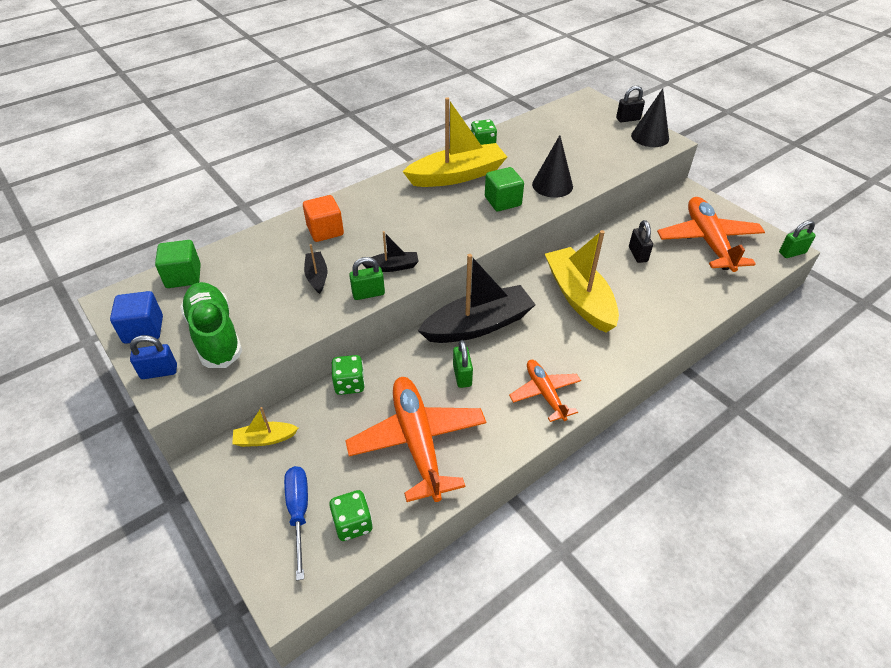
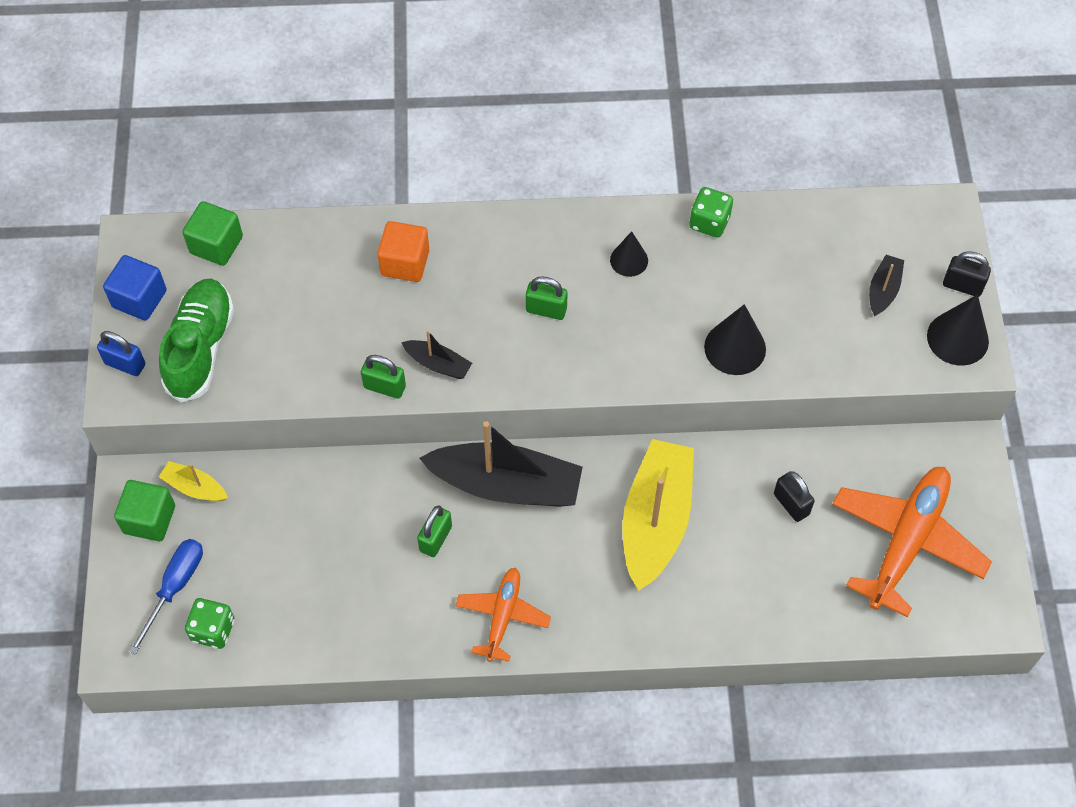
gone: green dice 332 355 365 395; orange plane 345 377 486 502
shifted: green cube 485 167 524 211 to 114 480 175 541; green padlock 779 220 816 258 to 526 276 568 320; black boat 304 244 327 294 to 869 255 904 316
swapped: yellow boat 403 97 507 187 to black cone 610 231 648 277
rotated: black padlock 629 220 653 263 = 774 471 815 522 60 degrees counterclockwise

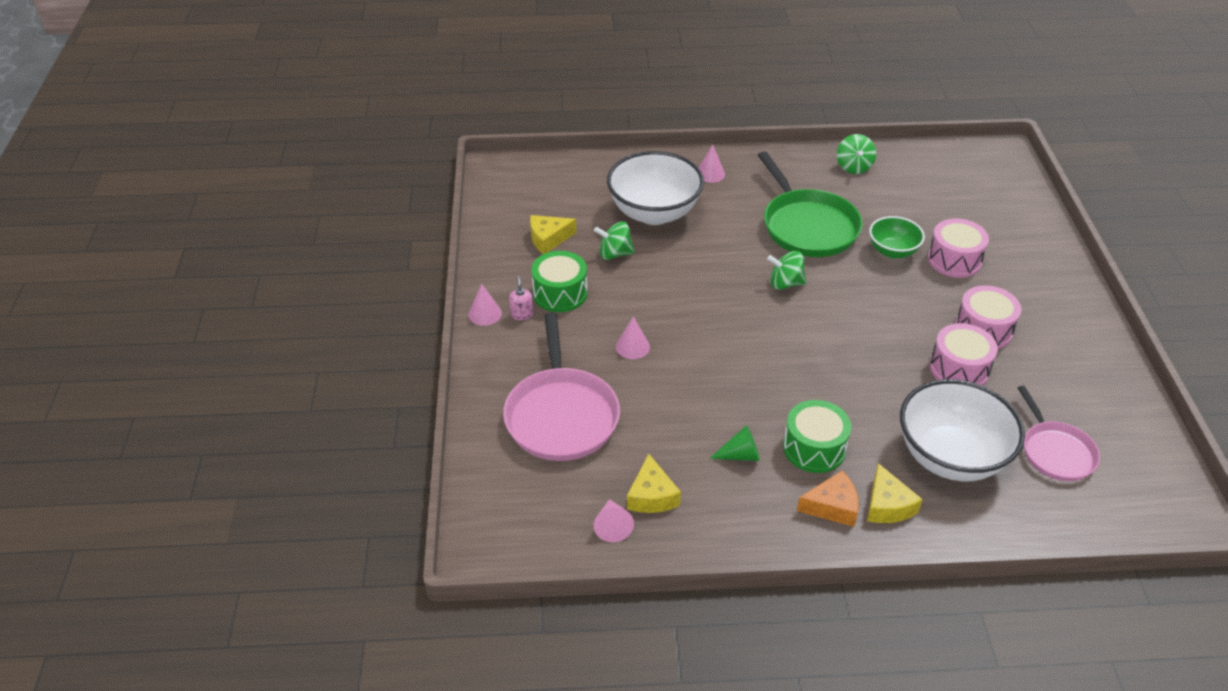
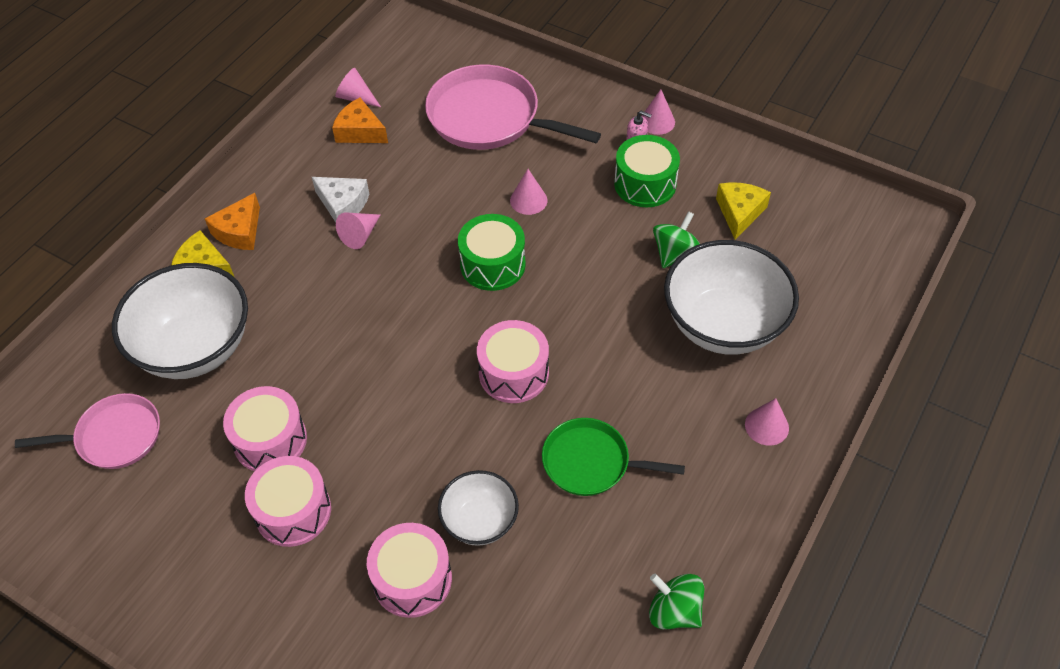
new: pink cone 336 213 380 249
shifted: green drum 783 400 851 473 to 458 214 526 291
swapped: green spinning top 767 251 806 290 to pink drum 477 320 549 403; green cone 710 425 760 461 to white cheese 312 177 369 222
repainted: green bowl 869 216 925 259 to white bowl 438 470 519 546; yellow cheese 627 454 681 513 to orange cheese 332 98 388 143
rotated: pink pan 1018 386 1100 481 = 15 393 160 469 150 degrees clockwise
scaled: green pan 758 151 863 257 = 542 418 685 496 x0.61

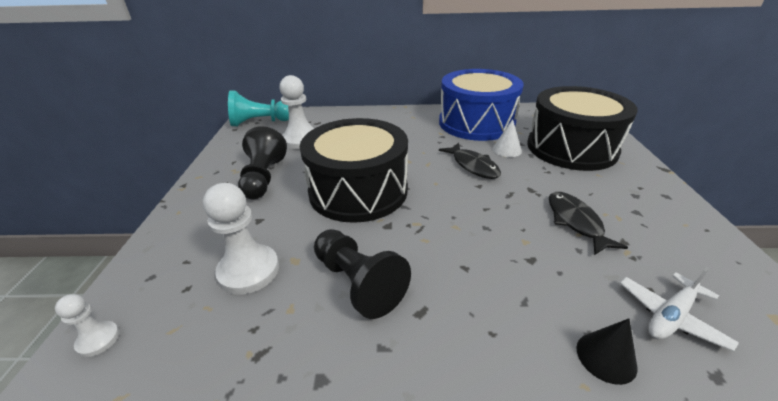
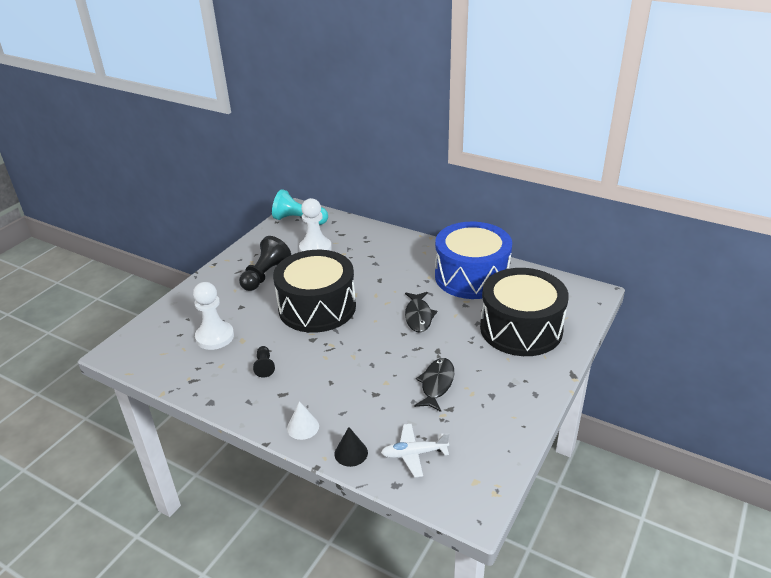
gone: white pawn 55 294 120 357
shifted: white cone 492 119 522 157 to 287 401 319 440
scaled: black pawn 314 229 411 319 = 253 346 275 377 x0.52

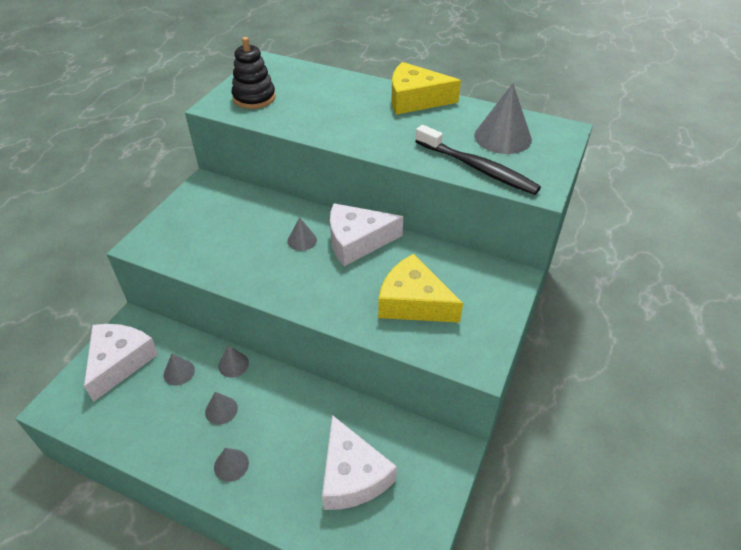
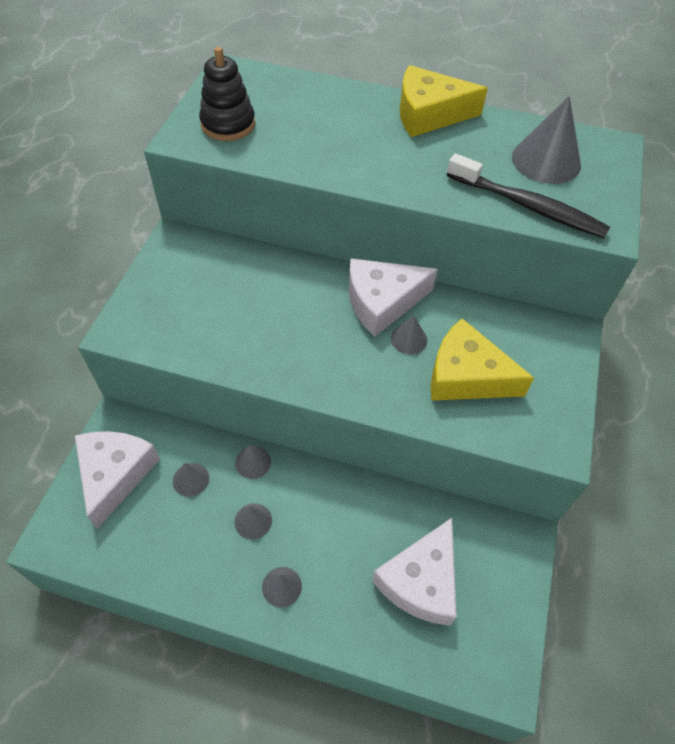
shifted: grey cone 287 217 317 251 to 391 315 427 354
rotated: white cheese 322 415 397 510 = 372 518 457 626 60 degrees clockwise

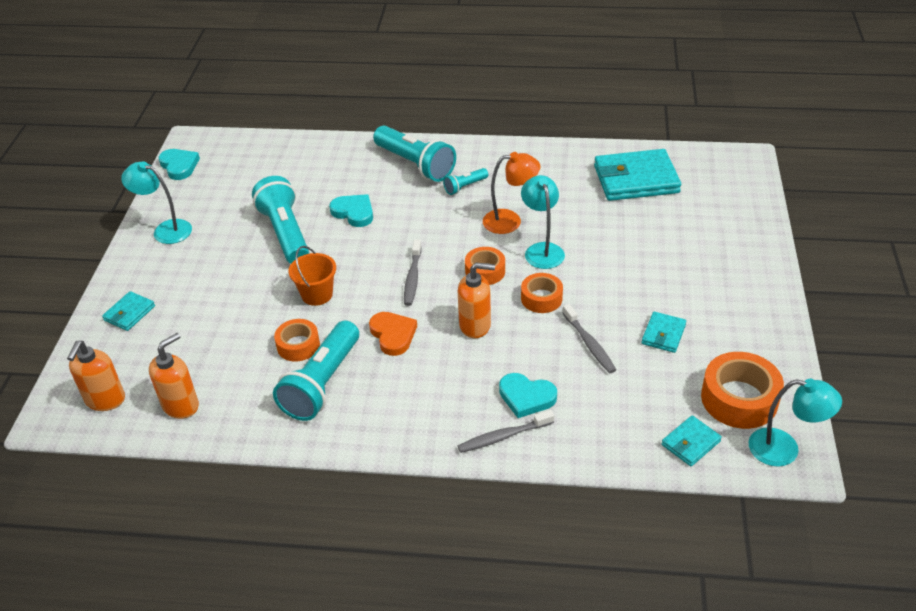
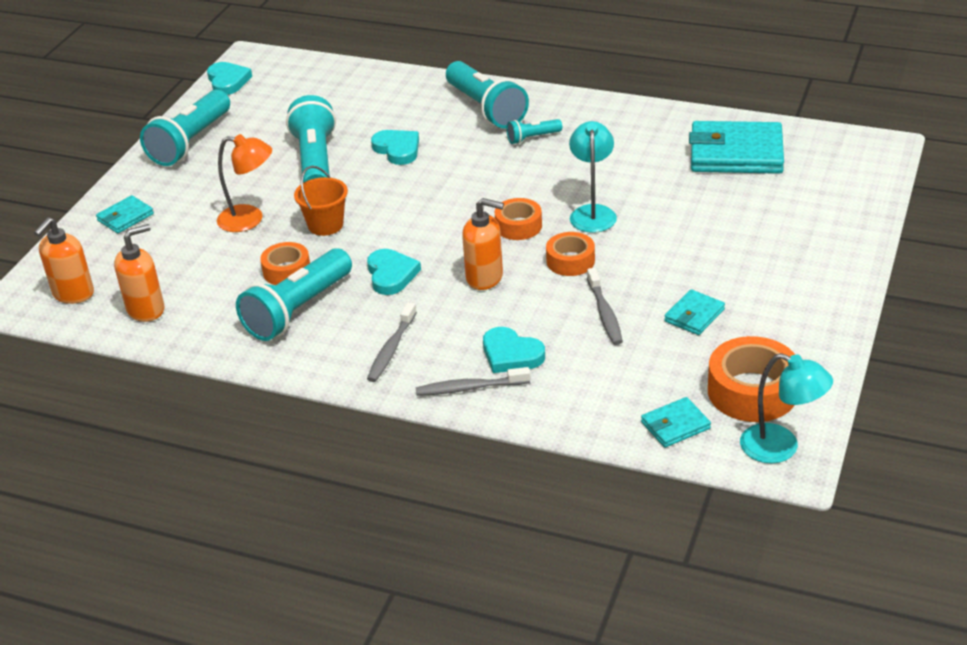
shifted: orange lamp 483 152 540 234 to 217 134 272 232; grey toothbrush 404 239 422 306 to 367 302 417 382
swapped: turquoise lamp 121 161 192 244 to turquoise flashlight 140 90 230 166
repainted: orange heart 369 312 417 356 to turquoise heart 367 249 421 295

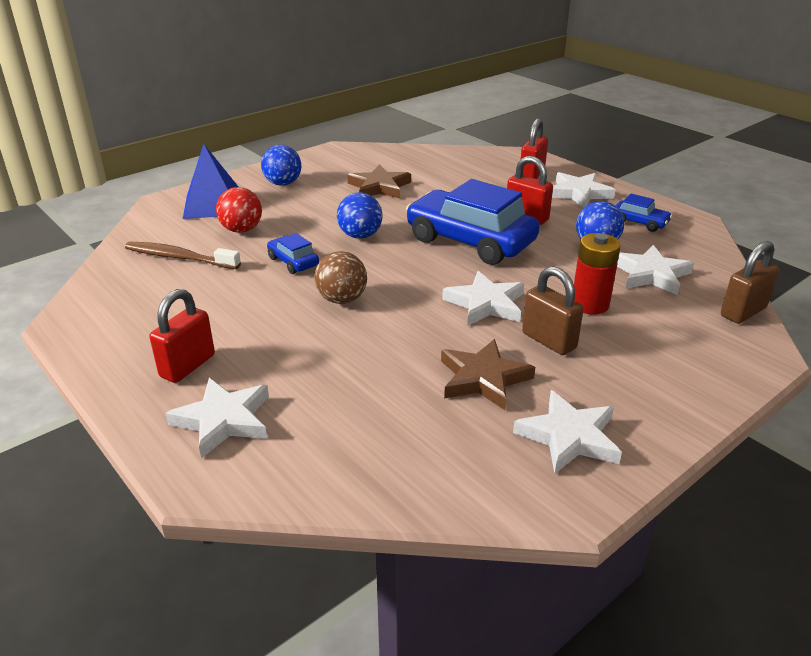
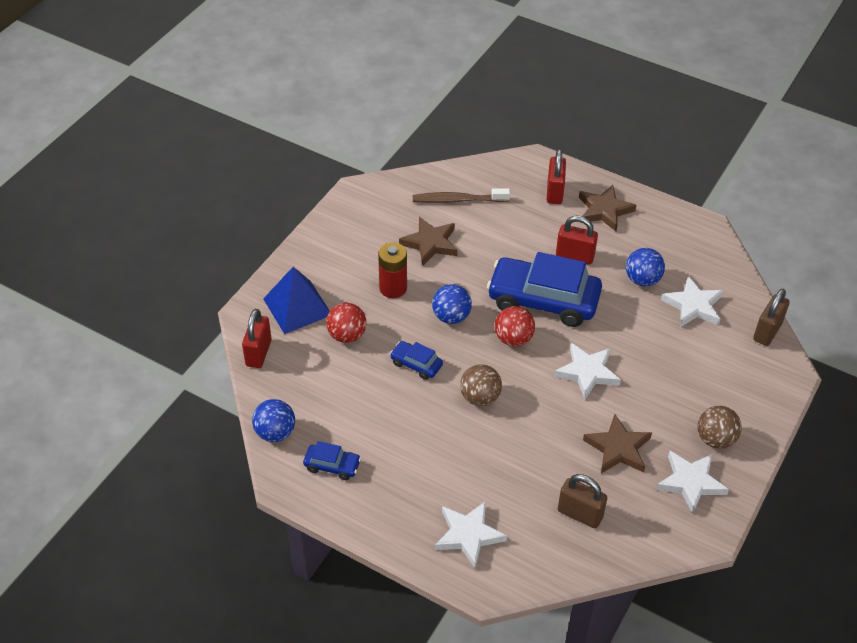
new: red ball 495 306 535 346; brown ball 697 406 742 449
shifted: blue ball 261 145 301 186 to 252 399 295 442; blue car 615 194 672 232 to 303 441 361 480; red battery 574 233 621 315 to 378 242 407 298; brown toothbrush 125 242 241 269 to 413 188 510 203; brown padlock 522 266 584 355 to 558 474 607 528; red padlock 149 289 215 383 to 242 309 272 368
repainted: white star 552 172 615 208 to brown star 579 185 637 231

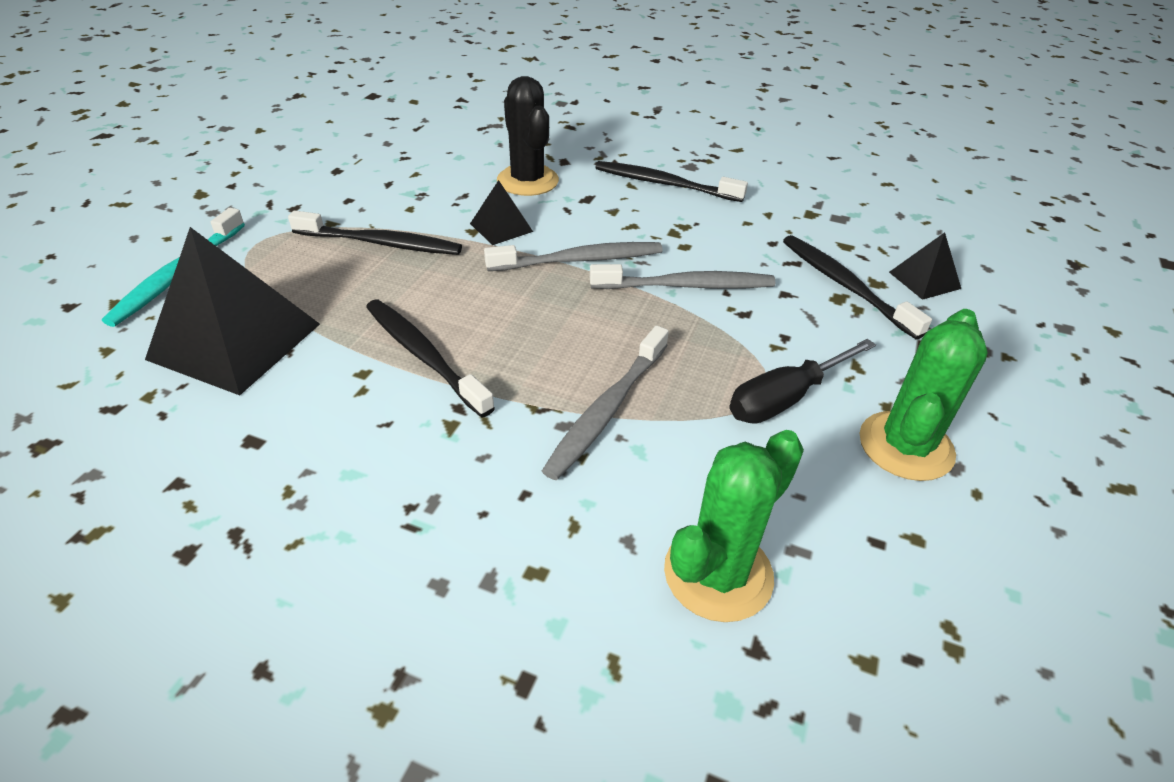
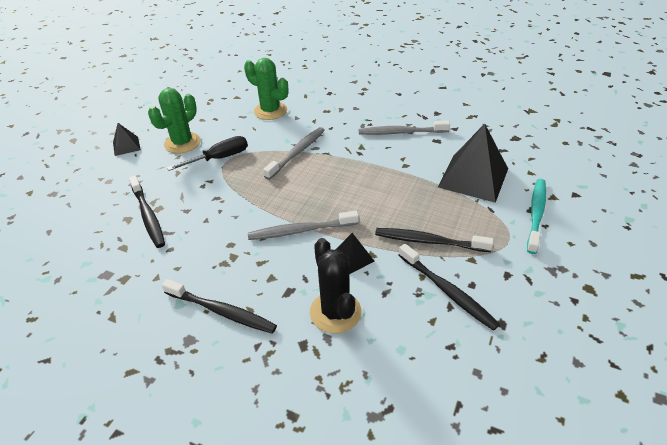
shifted: black pyramid 889 232 961 300 to 113 123 141 156; grey toothbrush 590 264 775 289 to 359 120 450 135; black toothbrush 366 300 495 418 to 399 244 500 331
rotated: green cactus 664 430 804 622 = 244 58 288 120 75 degrees clockwise

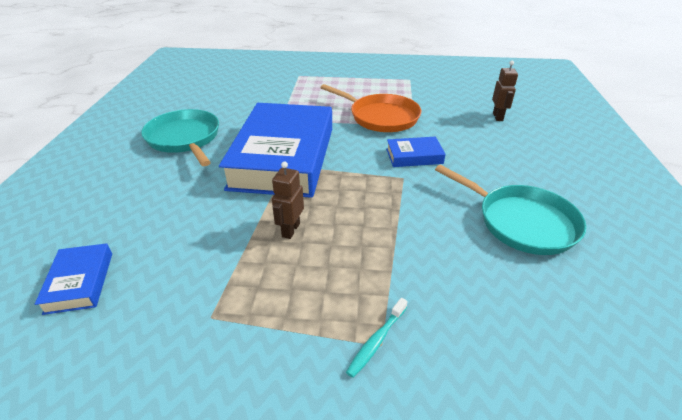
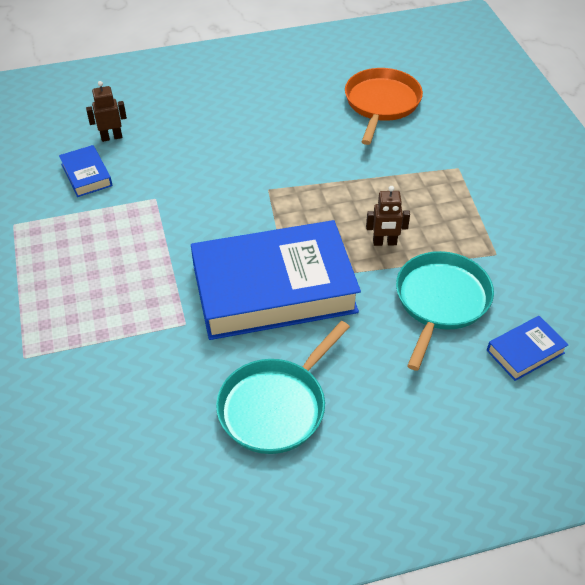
gone: turquoise toothbrush 346 298 407 378
shifted: orange pan 320 84 421 132 to 345 68 423 145; blue book 386 137 445 167 to 59 145 112 197; turquoise pan 435 165 587 255 to 396 251 494 371

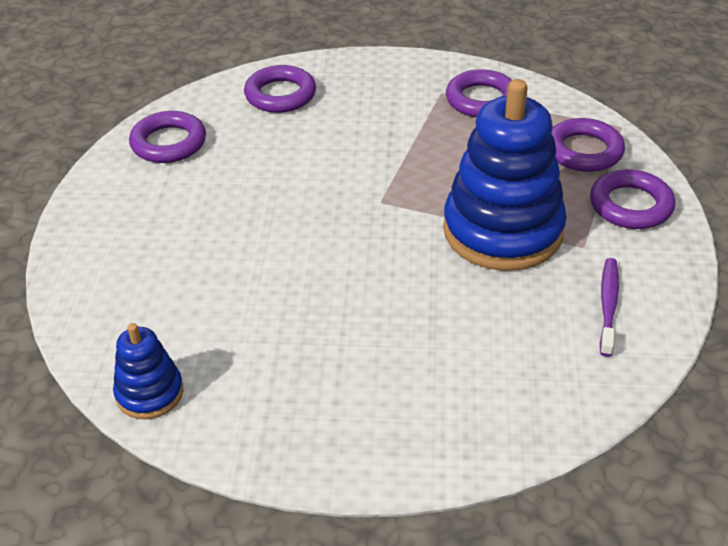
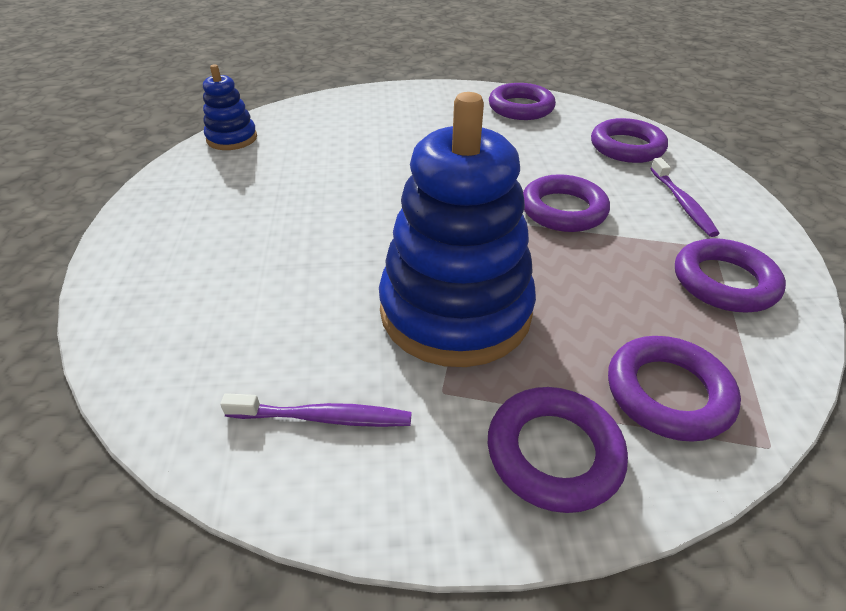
new: purple toothbrush 650 158 719 237; purple ring 523 174 610 232

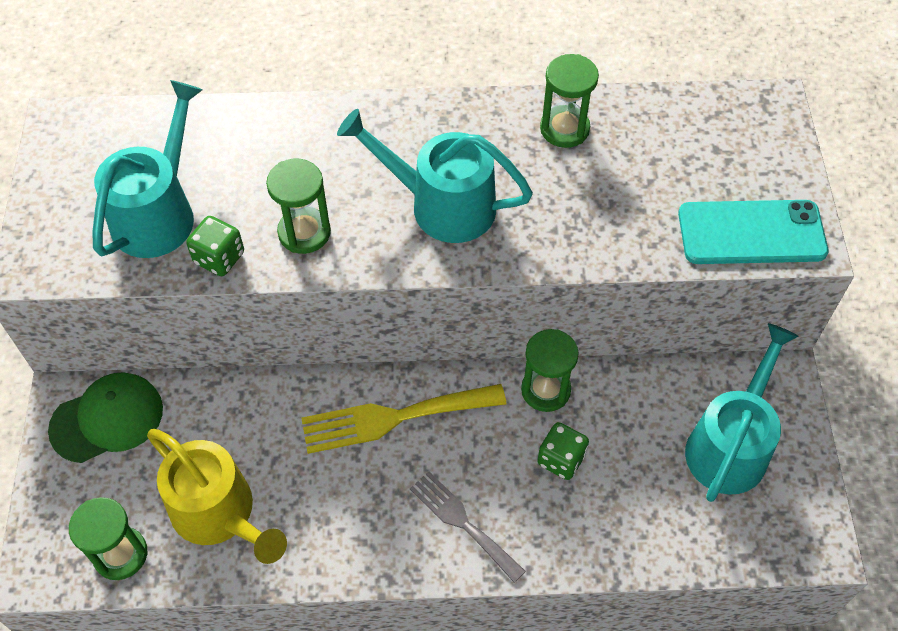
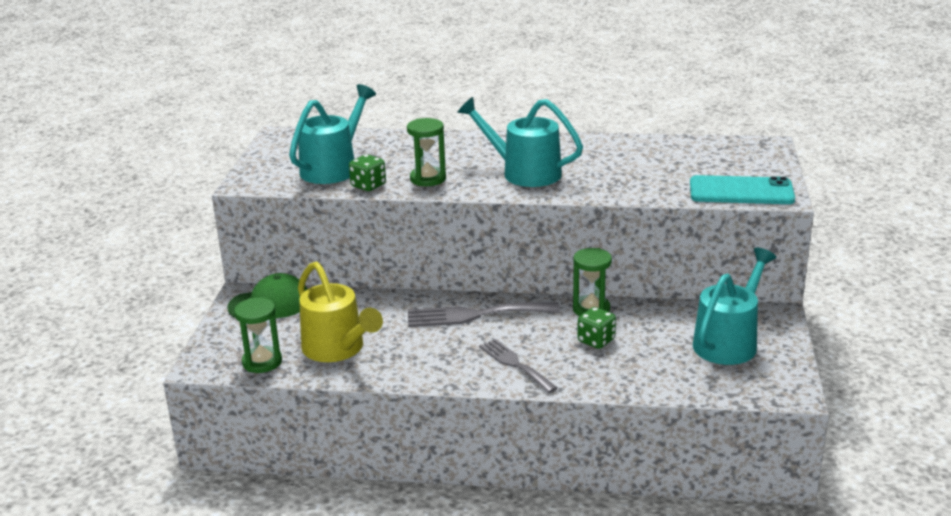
gone: green hourglass 540 54 599 148
repainted: yellow fork 302 384 506 454 to grey fork 408 302 560 327

